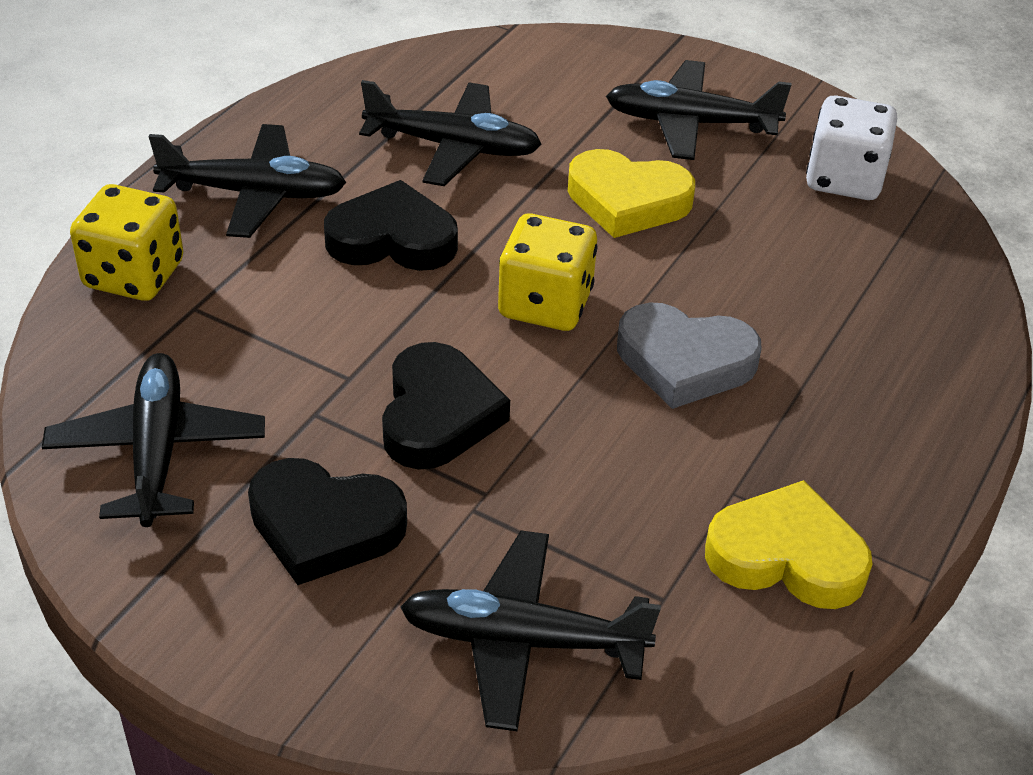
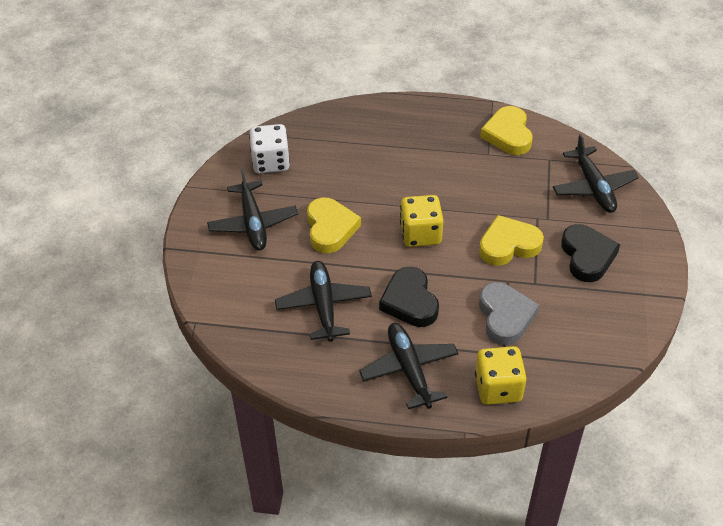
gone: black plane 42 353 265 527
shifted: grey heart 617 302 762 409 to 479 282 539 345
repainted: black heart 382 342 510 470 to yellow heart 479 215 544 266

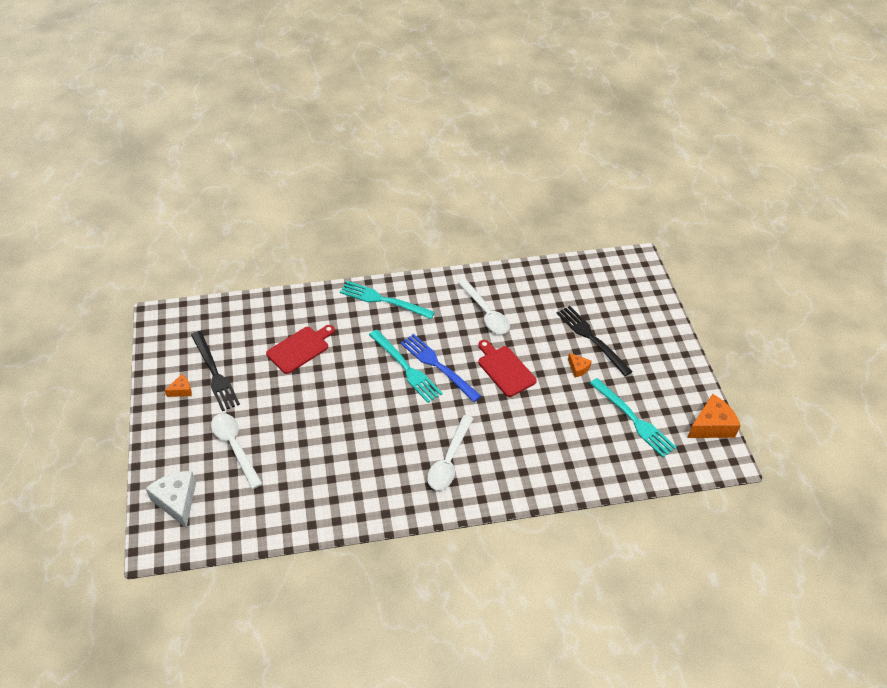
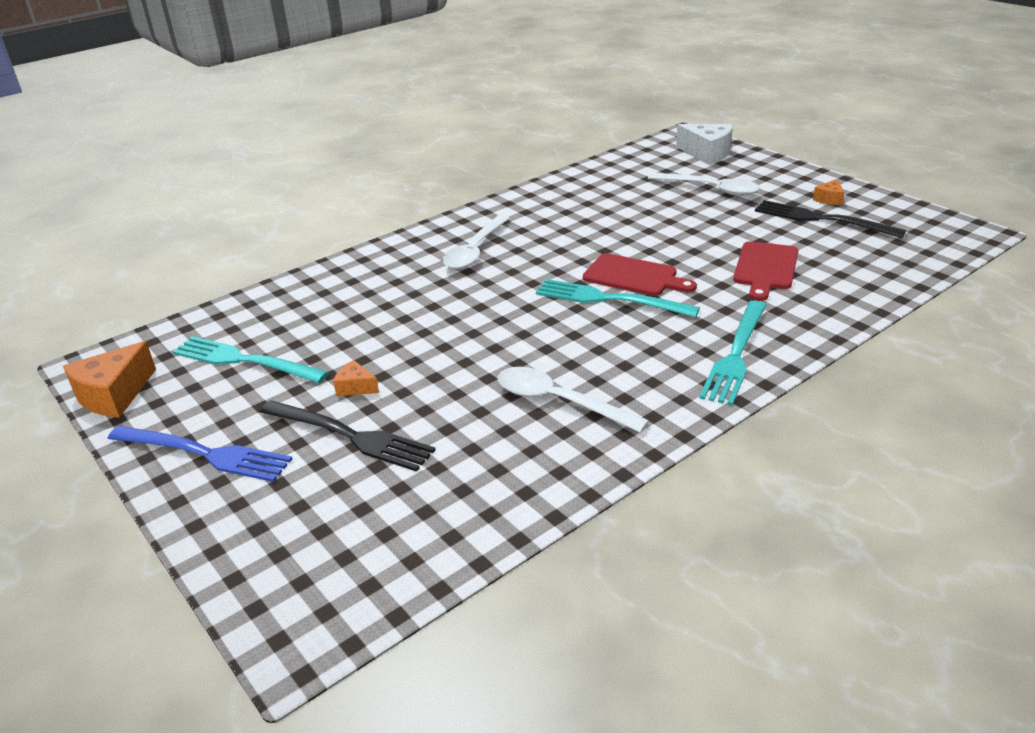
shifted: blue fork 400 334 481 402 to 108 426 292 482; red cutting board 478 340 537 397 to 583 253 697 296
rotated: turquoise fork 340 281 435 319 = 699 300 767 406 120 degrees clockwise; white spoon 427 415 473 490 = 443 215 510 269 150 degrees counterclockwise

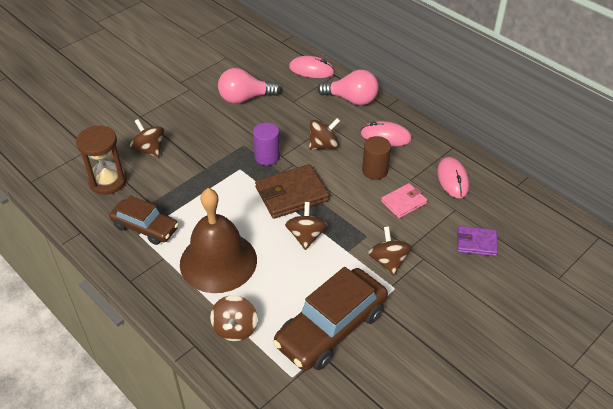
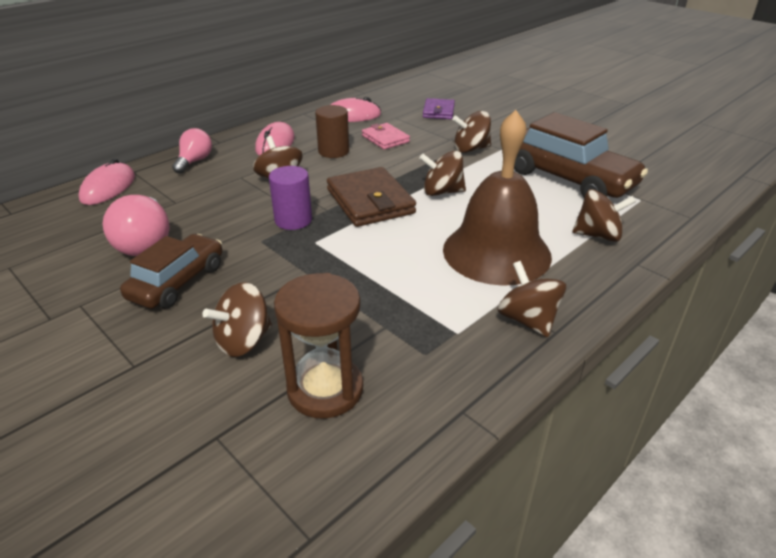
new: brown spinning top 497 261 566 337
shifted: brown car 109 195 179 245 to 120 234 222 309
scaled: pink light bulb 317 70 379 106 = 172 128 212 174 x0.66

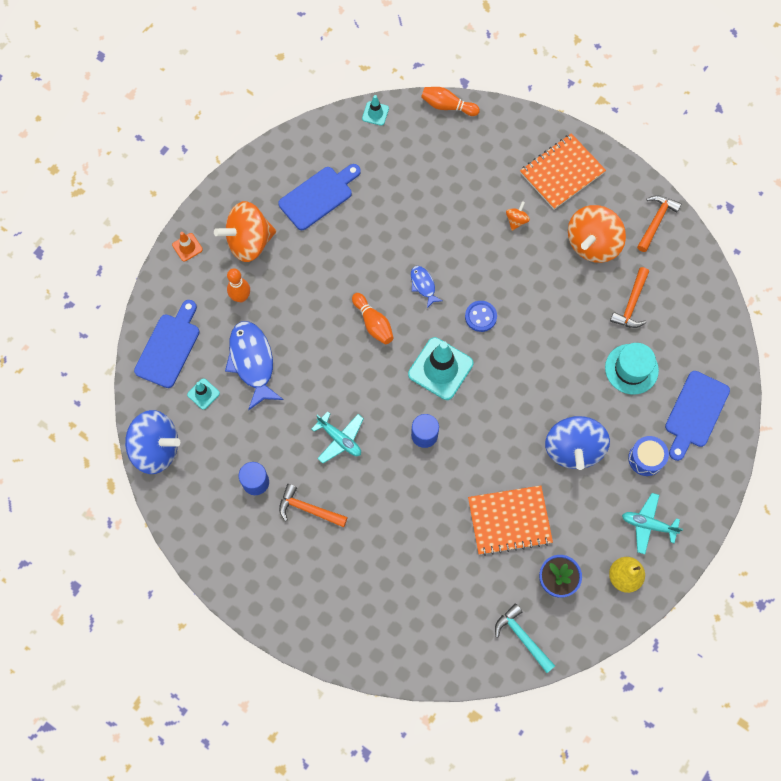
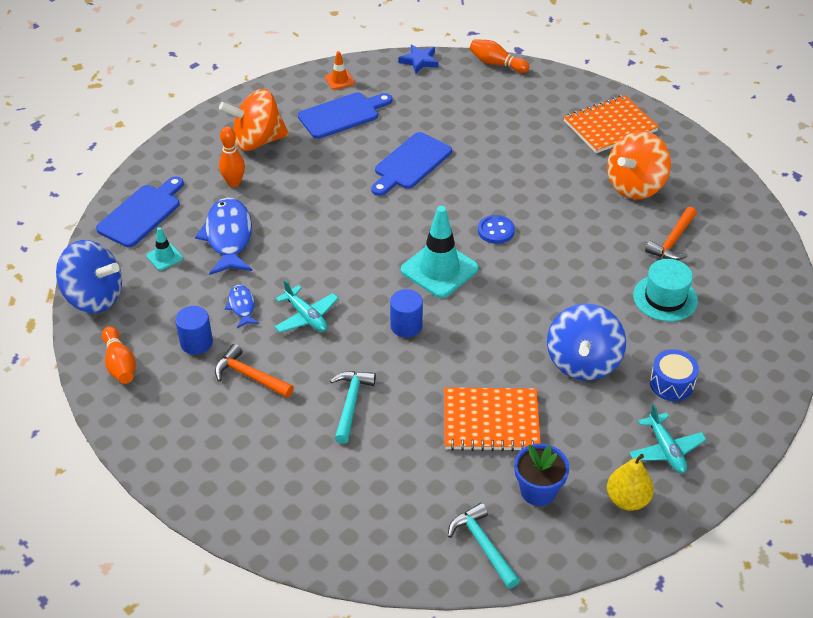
gone: orange hammer 637 195 682 252; orange spinning top 506 201 530 231
new: turquoise hammer 330 371 376 444
shifted: orange traffic cone 172 232 203 262 to 325 51 355 90; blue fish 411 266 443 308 to 225 285 259 328; orange bowling pin 352 293 394 344 to 102 326 136 384; blue cutting board 665 371 730 461 to 371 132 452 196
swapped: turquoise traffic cone 362 95 389 126 to blue star 398 44 439 74
rotated: turquoise plane 622 493 683 554 = 629 404 707 473 135 degrees counterclockwise

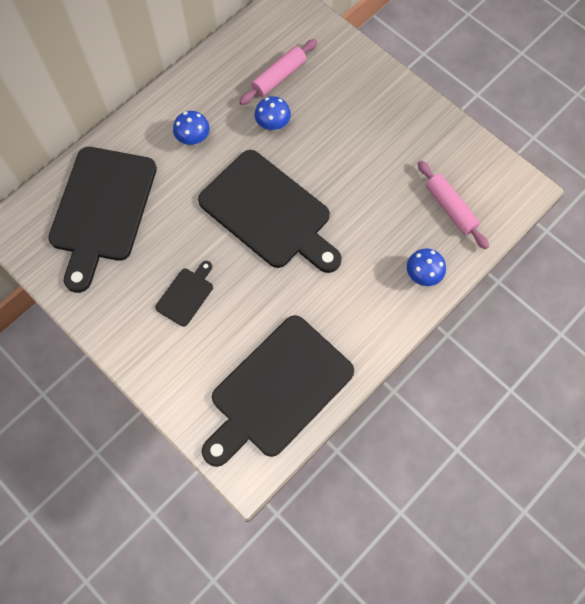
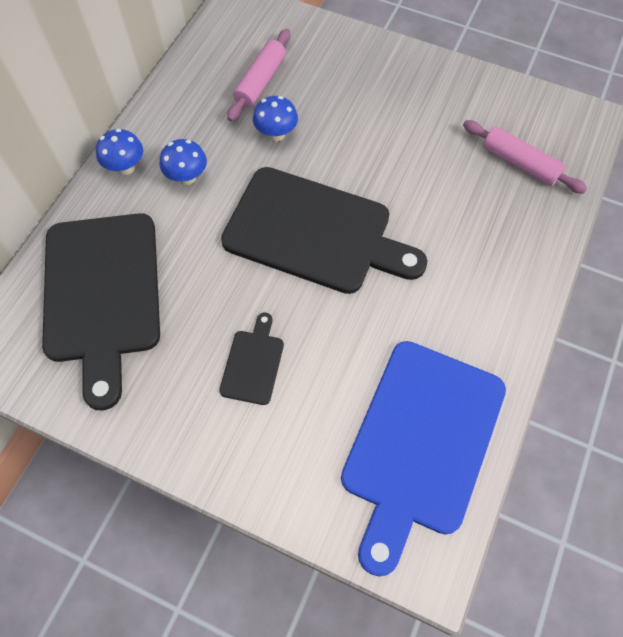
shifted: blue mushroom 407 249 446 286 to 96 129 143 175
repainted: black cutting board 202 315 354 467 to blue cutting board 341 341 506 577

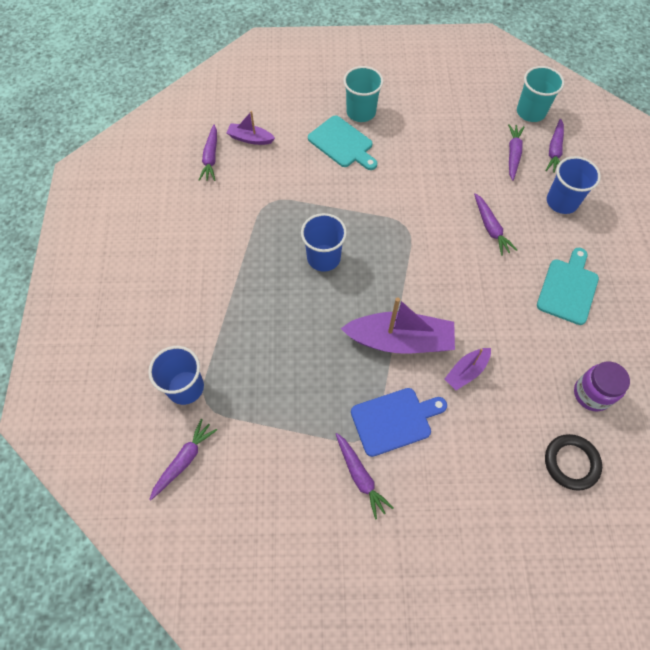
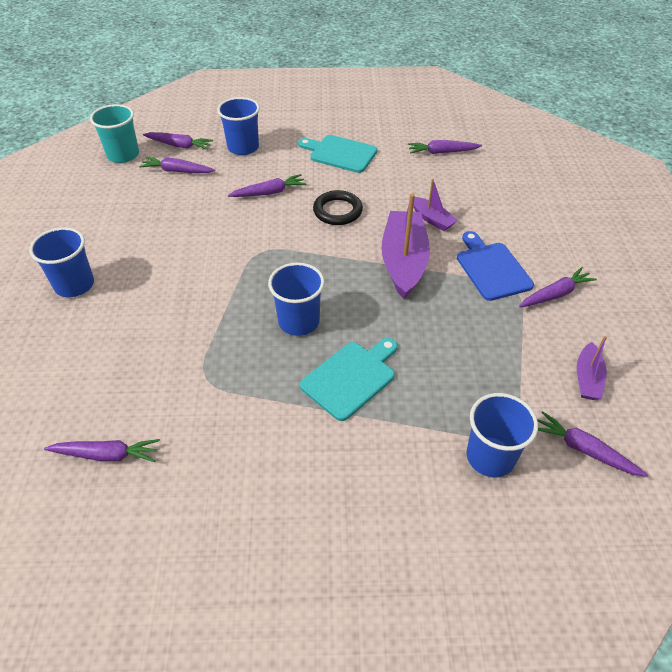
shifted: purple boat 226 111 275 145 to 577 336 607 400; turquoise cutting board 308 115 377 170 to 300 338 398 421; black ring 545 434 602 491 to 313 190 363 225
swapped: purple jar 574 362 630 411 to purple carrot 408 140 482 154
repainted: turquoise cup 343 66 383 122 to blue cup 29 227 94 298

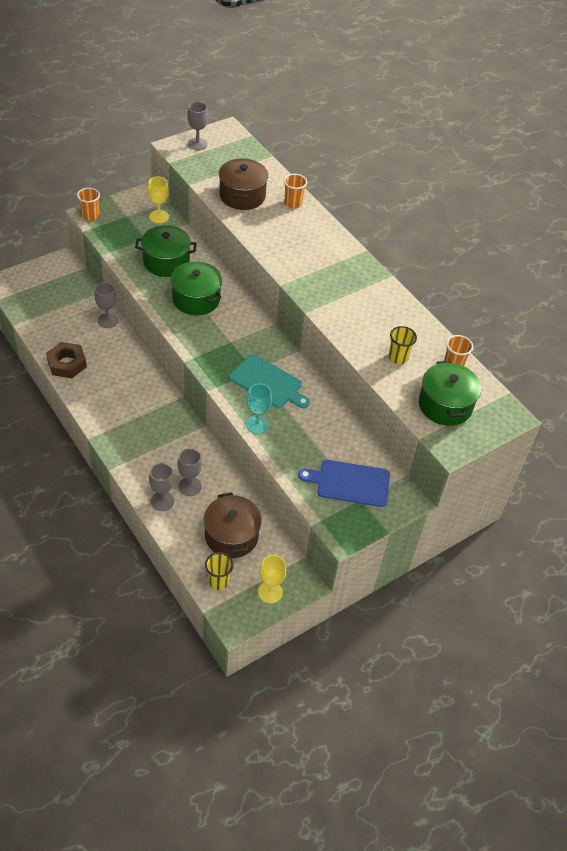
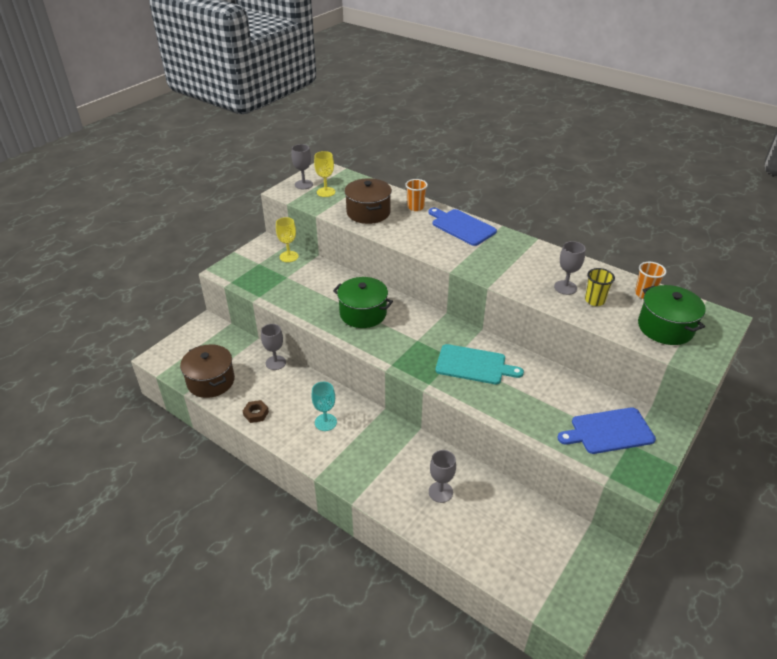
gone: orange cup 77 188 100 221; green pot 135 225 197 277; yellow cup 205 552 234 590
new: blue cutting board 428 208 497 246
shifted: turquoise goblet 246 383 272 434 to 312 382 337 431; grey goblet 149 463 174 511 to 554 241 586 295; brown pot 204 492 262 558 to 180 344 235 398; yellow goblet 258 555 286 603 to 314 151 335 197
scaled: brown nut 46 342 87 378 = 243 400 269 423 x0.60

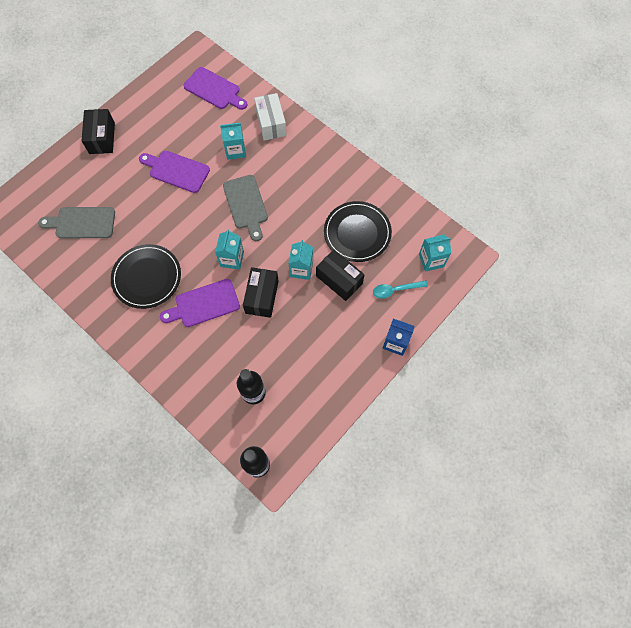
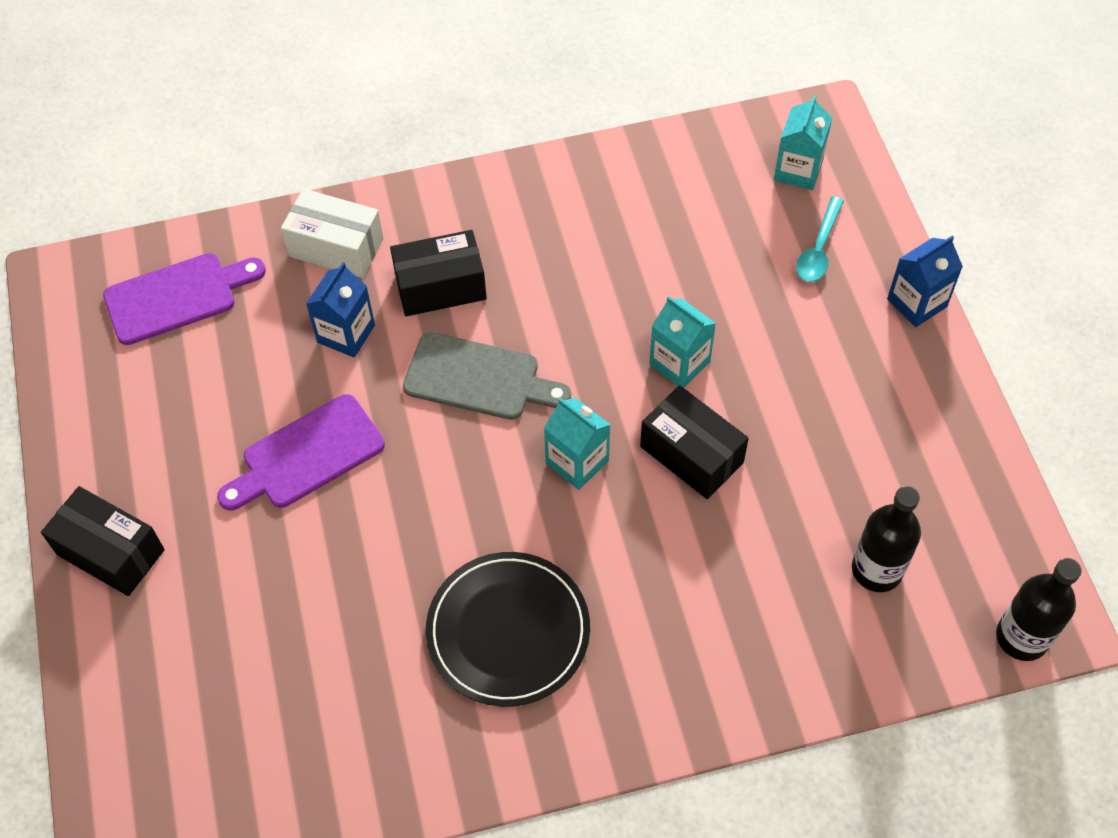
gone: black plate 324 201 392 262; grey cutting board 38 207 115 238; purple cutting board 160 279 240 327
shifted: black box 316 249 365 301 to 390 230 487 316
repainted: turquoise carton 220 123 246 160 to blue carton 306 262 375 357

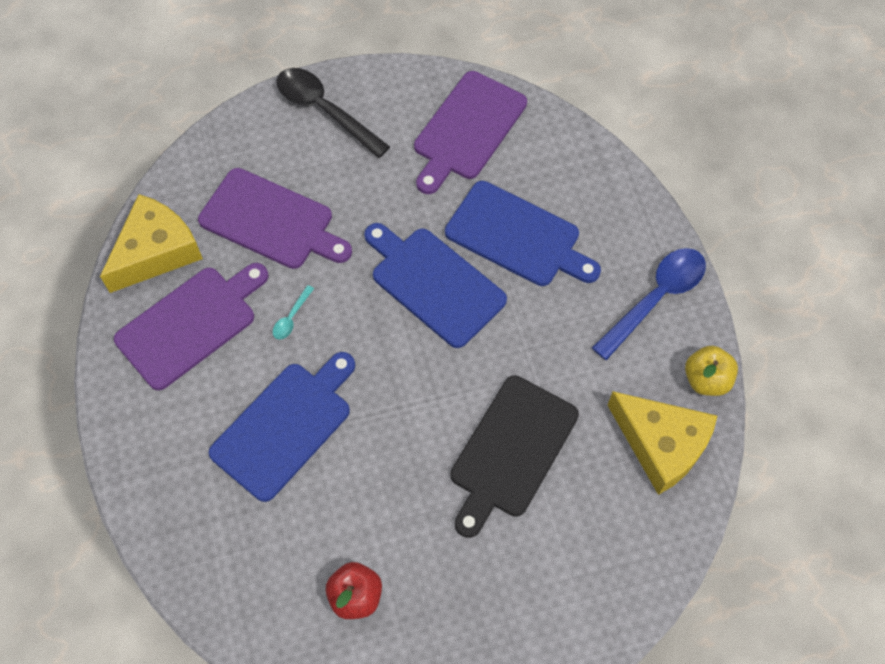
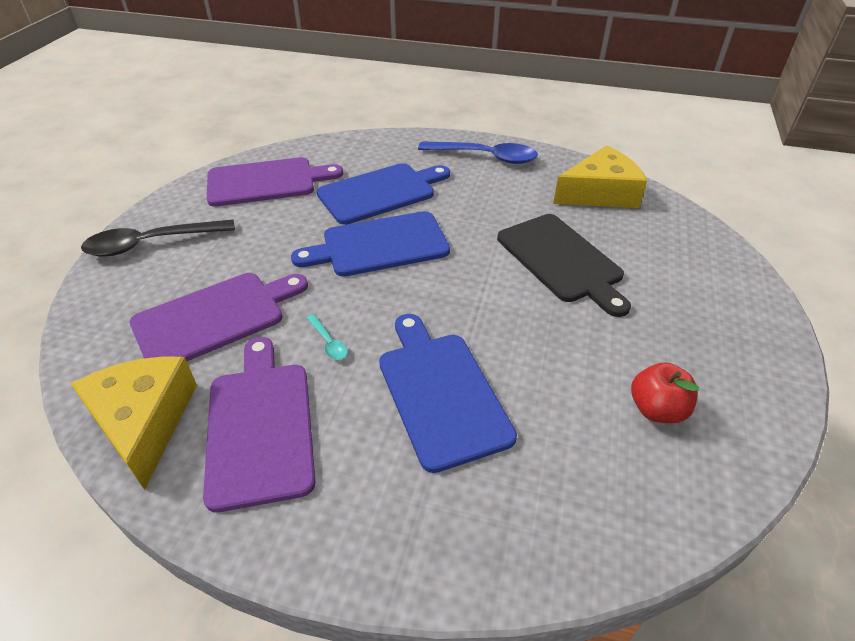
gone: yellow apple 685 346 738 396
rotated: purple cutting board 414 71 527 194 = 207 157 343 207 75 degrees counterclockwise; blue spoon 592 248 706 360 = 418 141 538 164 120 degrees clockwise

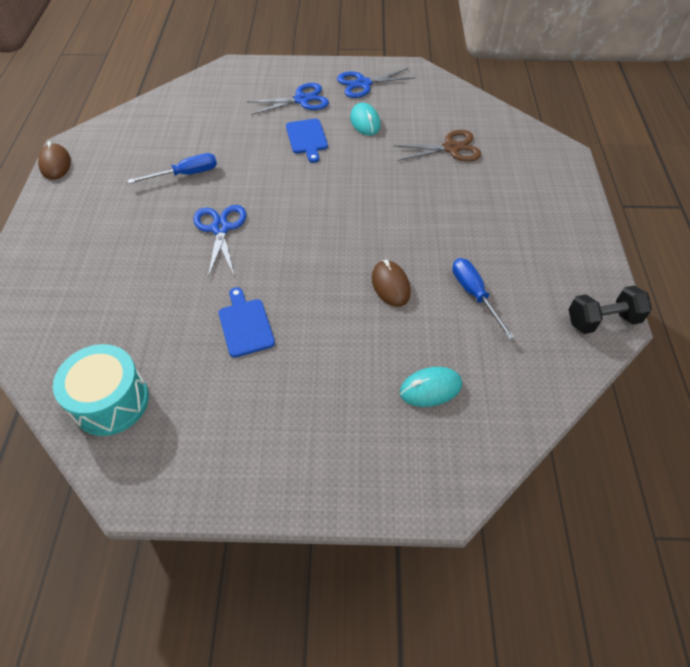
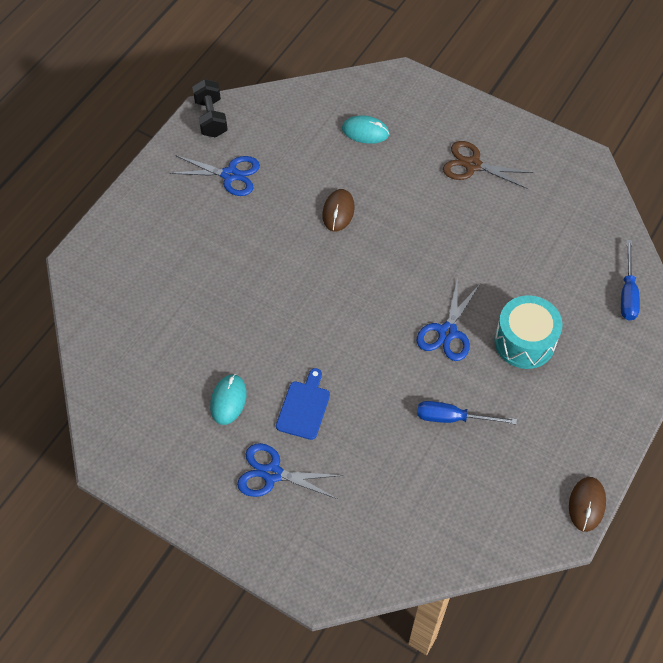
gone: blue cutting board 219 287 275 358
shifted: blue scissors 337 68 416 98 to 170 155 260 196; brown scissors 393 130 481 162 to 443 141 533 189; blue screwdriver 452 258 514 339 to 621 240 640 321; turquoise drum 53 344 149 436 to 494 295 563 369
rotated: black dumbbell 568 286 652 334 = 192 79 228 138 60 degrees clockwise

